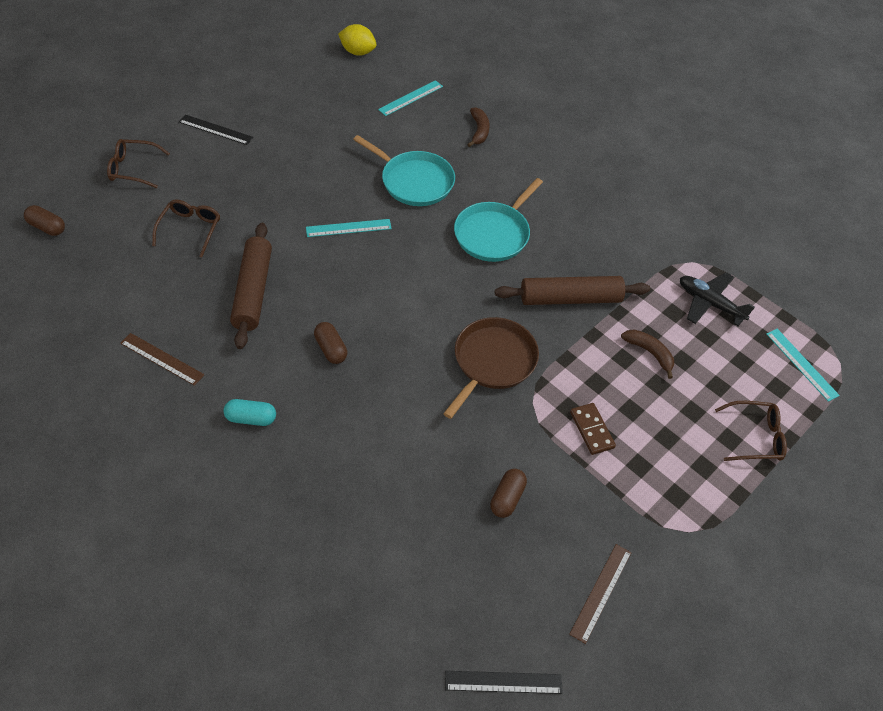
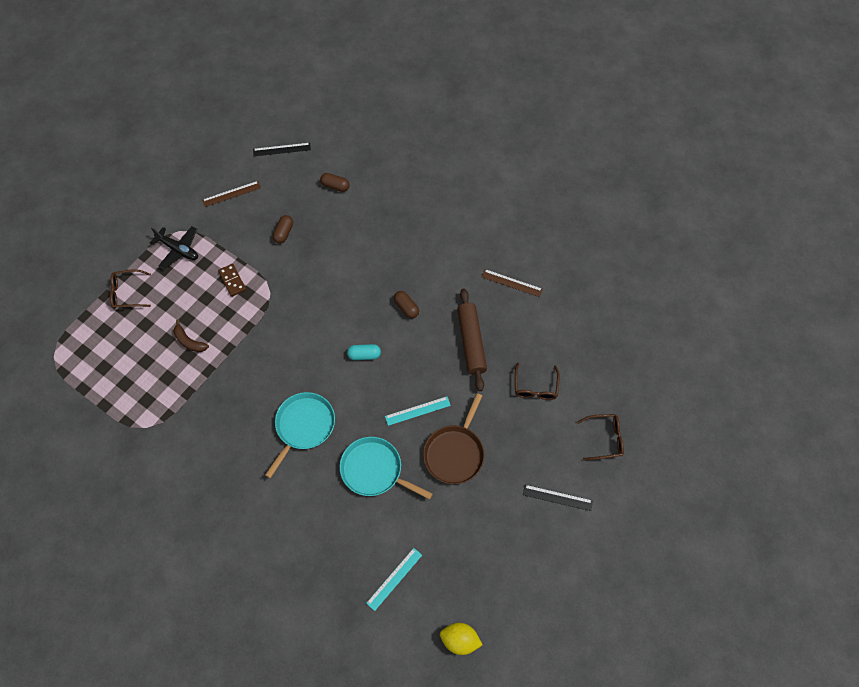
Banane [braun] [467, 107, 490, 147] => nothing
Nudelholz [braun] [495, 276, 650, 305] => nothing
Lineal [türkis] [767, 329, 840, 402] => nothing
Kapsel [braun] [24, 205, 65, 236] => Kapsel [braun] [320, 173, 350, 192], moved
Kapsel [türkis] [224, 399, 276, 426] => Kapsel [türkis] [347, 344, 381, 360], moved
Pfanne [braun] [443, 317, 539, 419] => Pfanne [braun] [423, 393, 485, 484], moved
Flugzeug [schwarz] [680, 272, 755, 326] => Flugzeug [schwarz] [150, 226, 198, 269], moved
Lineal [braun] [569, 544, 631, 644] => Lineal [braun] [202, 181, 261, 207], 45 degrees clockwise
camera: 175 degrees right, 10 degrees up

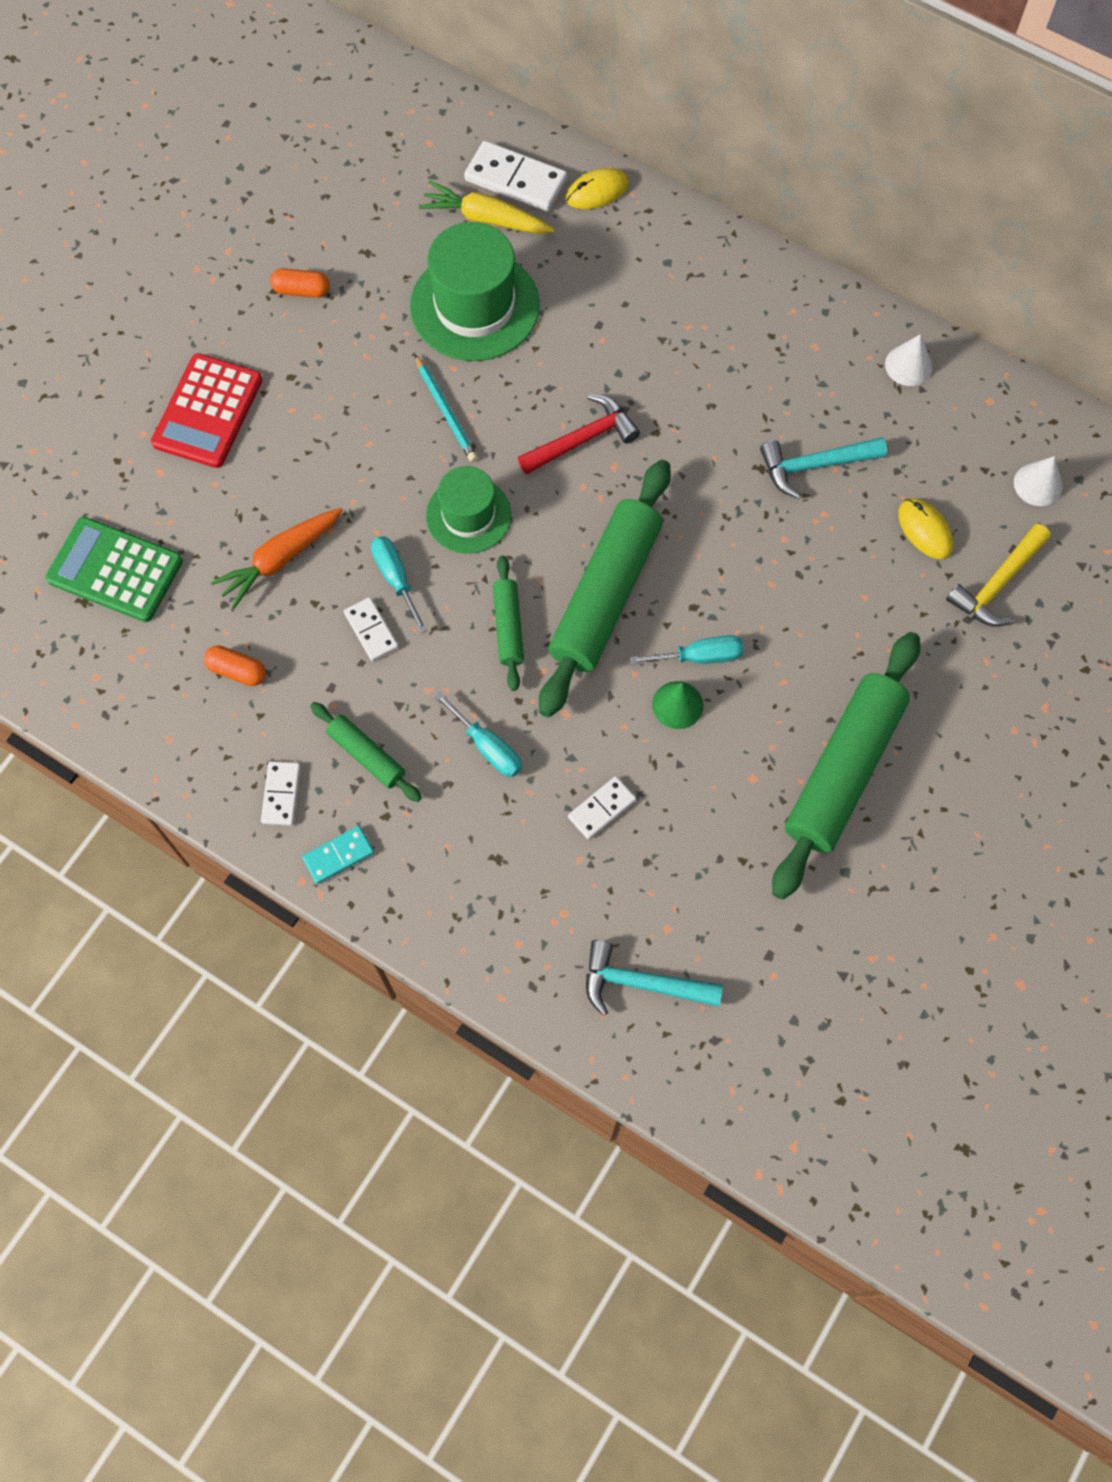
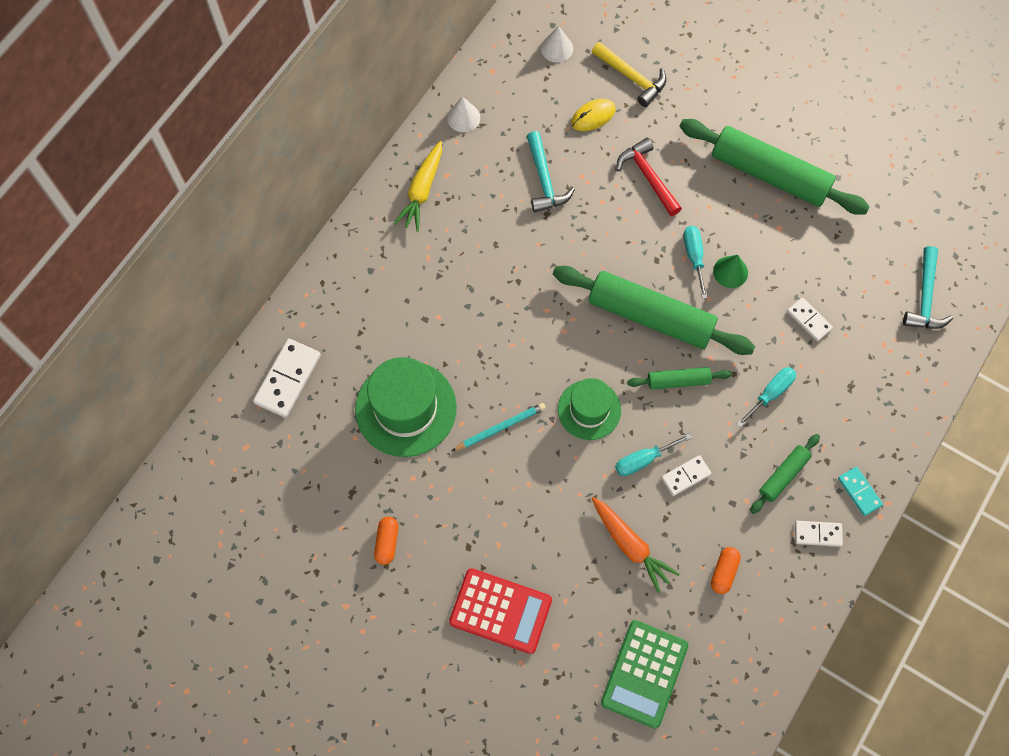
Computermaus [gelb] [566, 168, 629, 209] => nothing
Karotte [gelb] [419, 181, 555, 234] => Karotte [gelb] [394, 141, 442, 232], moved
Hammer [rot] [518, 394, 640, 475] => Hammer [rot] [616, 138, 682, 216], moved
camera: 90 degrees left, 0 degrees up

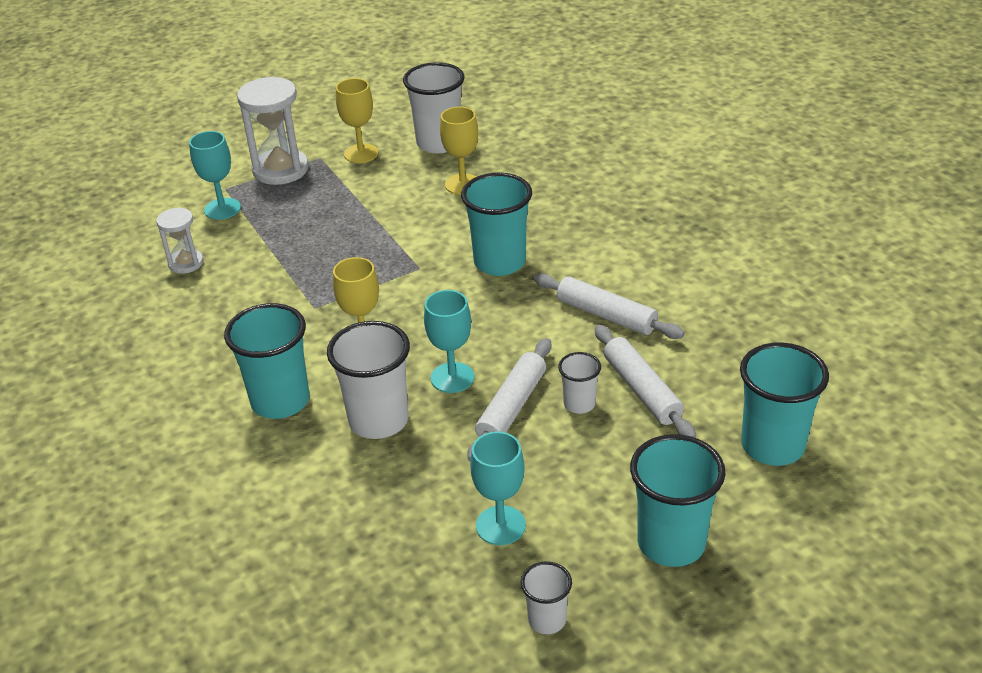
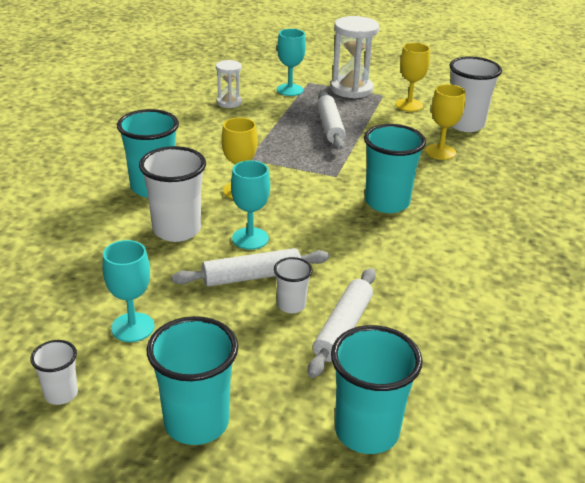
Nudelholz [weiß] [534, 273, 684, 339] => Nudelholz [weiß] [317, 91, 346, 150], moved
camera: 45 degrees right, 5 degrees down

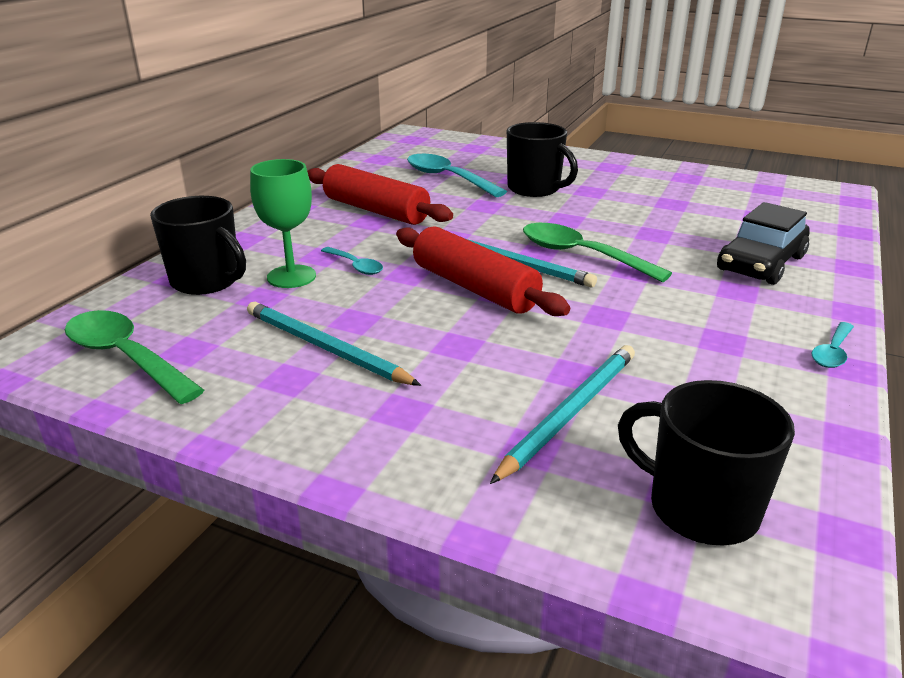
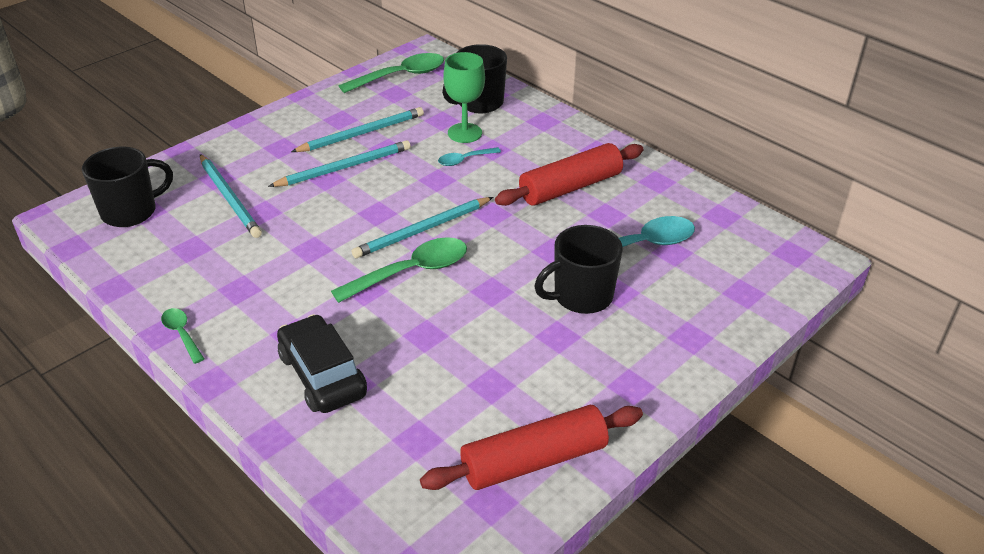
nothing => Bleistift [türkis] [268, 140, 411, 187]
Nudelholz [rot] [396, 226, 570, 316] => Nudelholz [rot] [420, 405, 643, 490], moved
Löffel [türkis] [811, 322, 854, 368] => Löffel [grün] [161, 308, 204, 364]
camera: 110 degrees right, 10 degrees up

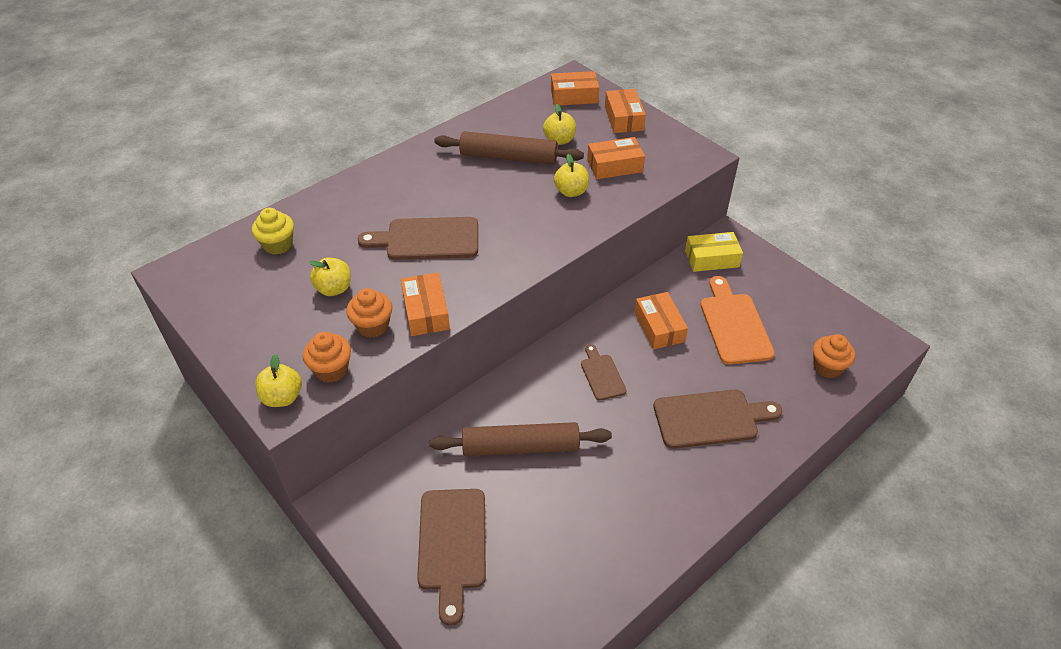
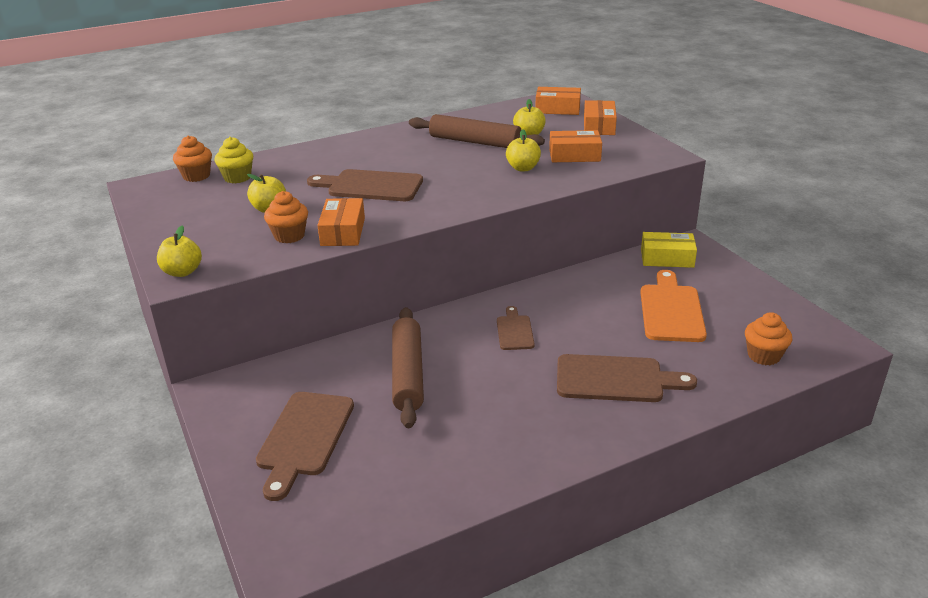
Schachtel [orange] [634, 292, 688, 349] => nothing
Muffin [orange] [303, 332, 351, 383] => Muffin [orange] [173, 135, 212, 182], moved
Nudelholz [braun] [429, 422, 612, 456] => Nudelholz [braun] [392, 307, 424, 428], 75 degrees clockwise
camera: 15 degrees right, 15 degrees down

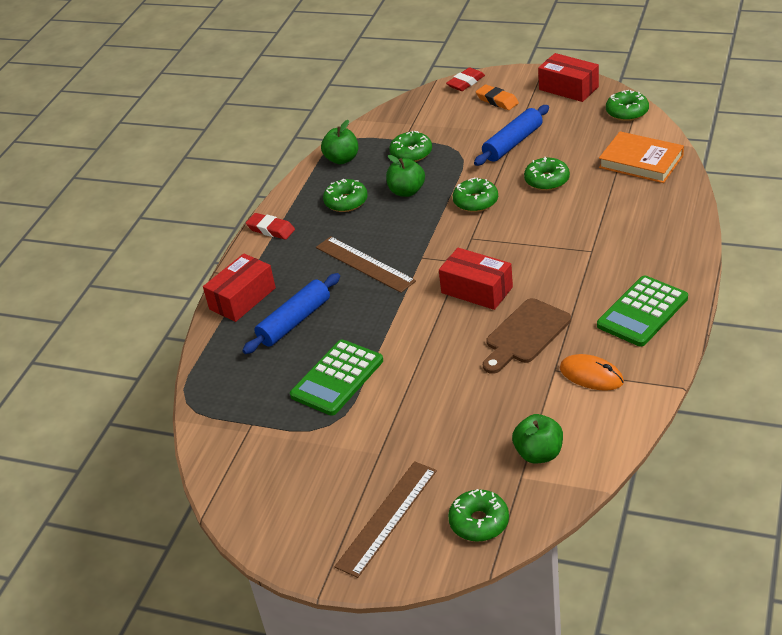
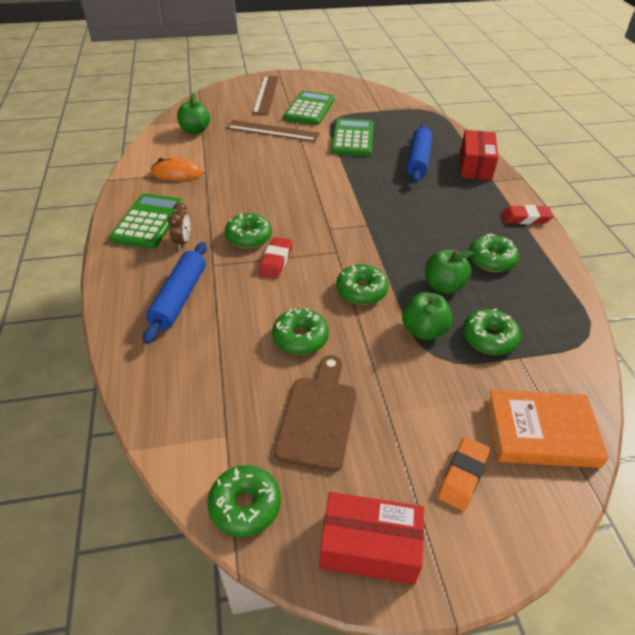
Schachtel [rot] [439, 248, 513, 310] => nothing
nothing => Wecker [braun] [168, 202, 190, 249]
nothing => Taschenrechner [grün] [284, 91, 334, 125]
Lineal [braun] [316, 236, 416, 293] => Lineal [braun] [227, 120, 320, 142], moved
Apfel [grün] [321, 120, 358, 164] => Apfel [grün] [402, 292, 452, 340], moved
Radiergummi [rot] [446, 67, 485, 91] => Radiergummi [rot] [259, 237, 292, 279], moved
Donut [grün] [448, 489, 509, 542] => Donut [grün] [224, 213, 272, 248], moved
Nudelholz [blau] [474, 105, 549, 166] => Nudelholz [blau] [143, 242, 207, 344], moved
Schneidebrett [braun] [483, 298, 571, 374] => Schneidebrett [braun] [274, 355, 356, 472], moved
Buch [orange] [599, 131, 684, 183] => Buch [orange] [486, 390, 609, 468], moved
Radiergummi [orange] [476, 85, 519, 110] => Radiergummi [orange] [438, 437, 490, 511], 75 degrees counterclockwise
camera: 145 degrees right, 5 degrees up

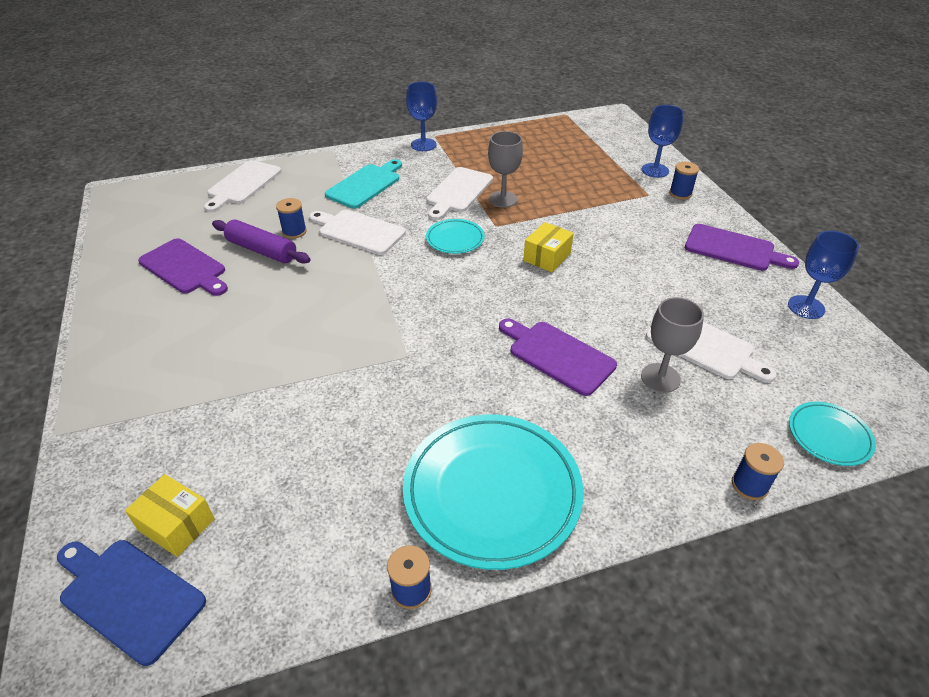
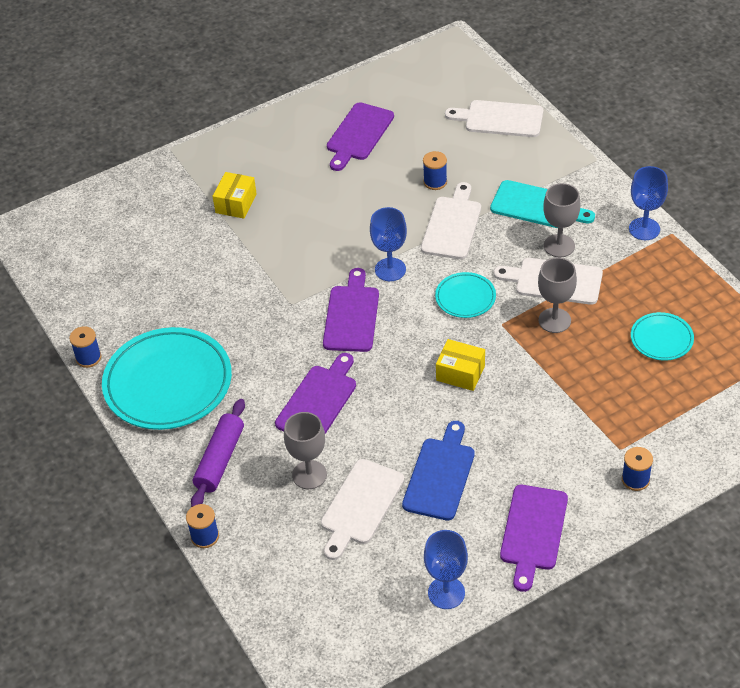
nothing => Schneidebrett [lila] [323, 268, 379, 352]
nothing => Kelch [grau] [543, 183, 580, 257]
Schneidebrett [blau] [57, 540, 206, 666] => Schneidebrett [blau] [402, 421, 475, 521], moved
Schachtel [gelb] [125, 474, 215, 557] => Schachtel [gelb] [213, 172, 257, 219], moved
Nudelholz [lila] [212, 219, 311, 264] => Nudelholz [lila] [191, 399, 245, 507], moved
Kelch [blau] [642, 105, 684, 178] => Kelch [blau] [370, 207, 407, 281], moved
Teller [türkis] [789, 402, 876, 466] => Teller [türkis] [631, 312, 694, 361], moved
camera: 80 degrees right, 5 degrees up

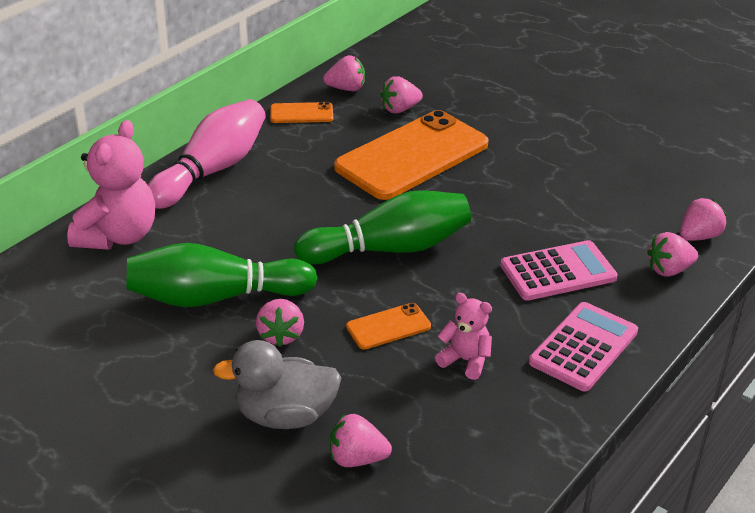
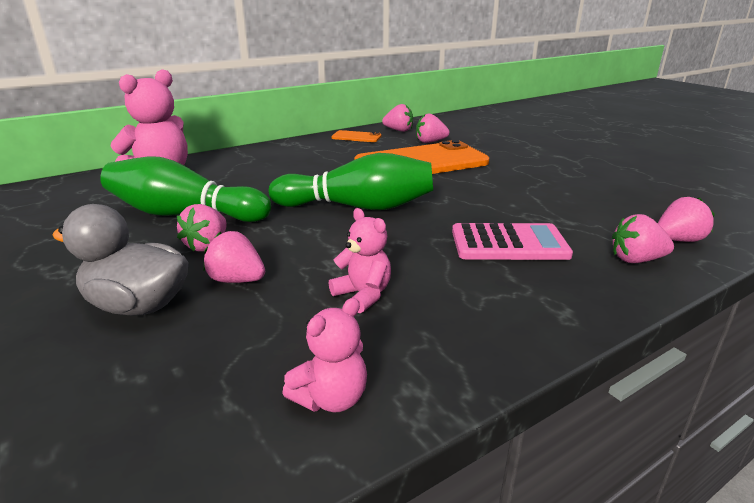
Bowlingkegel [rosa] [148, 99, 266, 209] => nothing
Handy [orange] [346, 303, 431, 349] => nothing
Taschenrechner [rosa] [529, 302, 638, 392] => nothing
nothing => Teddybär [rosa] [282, 298, 367, 412]
Erdbeere [rosa] [330, 414, 392, 467] => Erdbeere [rosa] [204, 231, 265, 283], moved
camera: 20 degrees right, 10 degrees down

